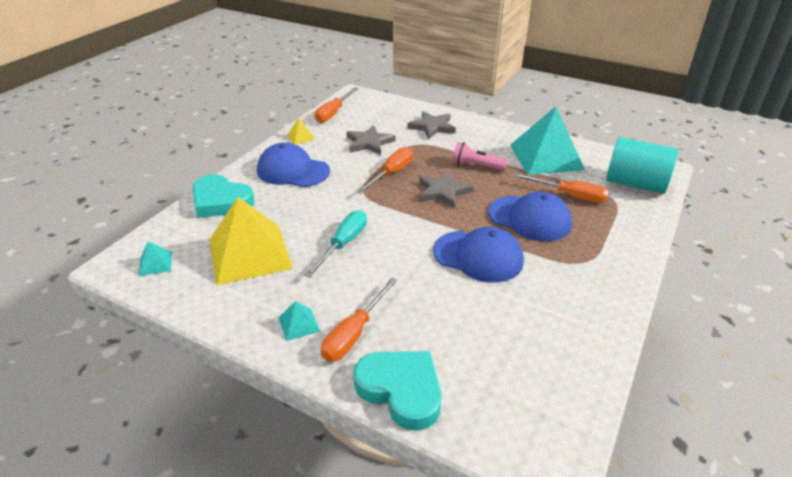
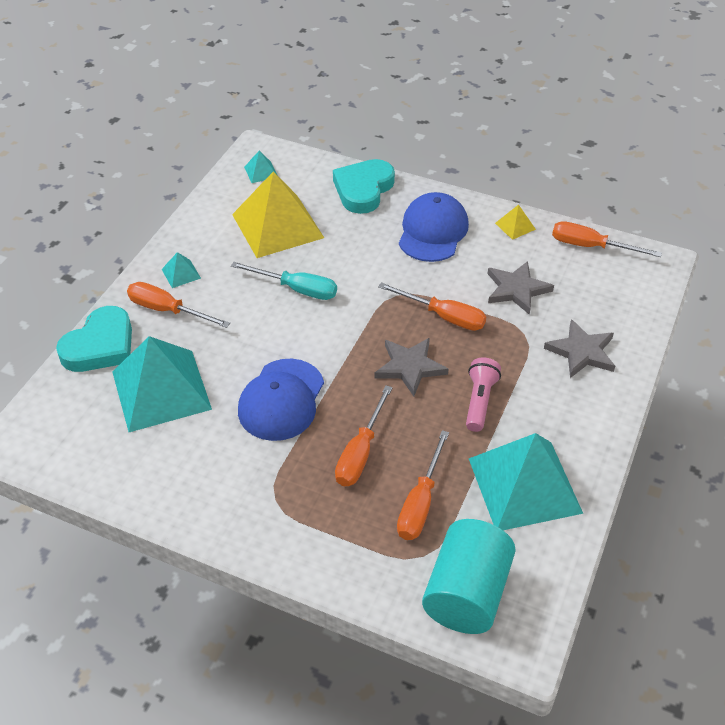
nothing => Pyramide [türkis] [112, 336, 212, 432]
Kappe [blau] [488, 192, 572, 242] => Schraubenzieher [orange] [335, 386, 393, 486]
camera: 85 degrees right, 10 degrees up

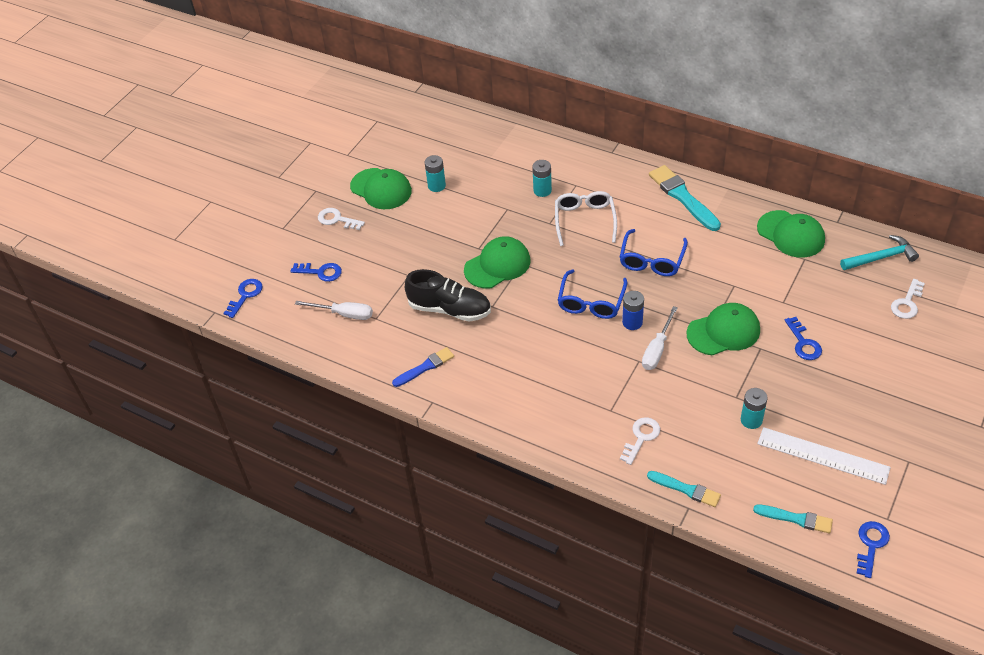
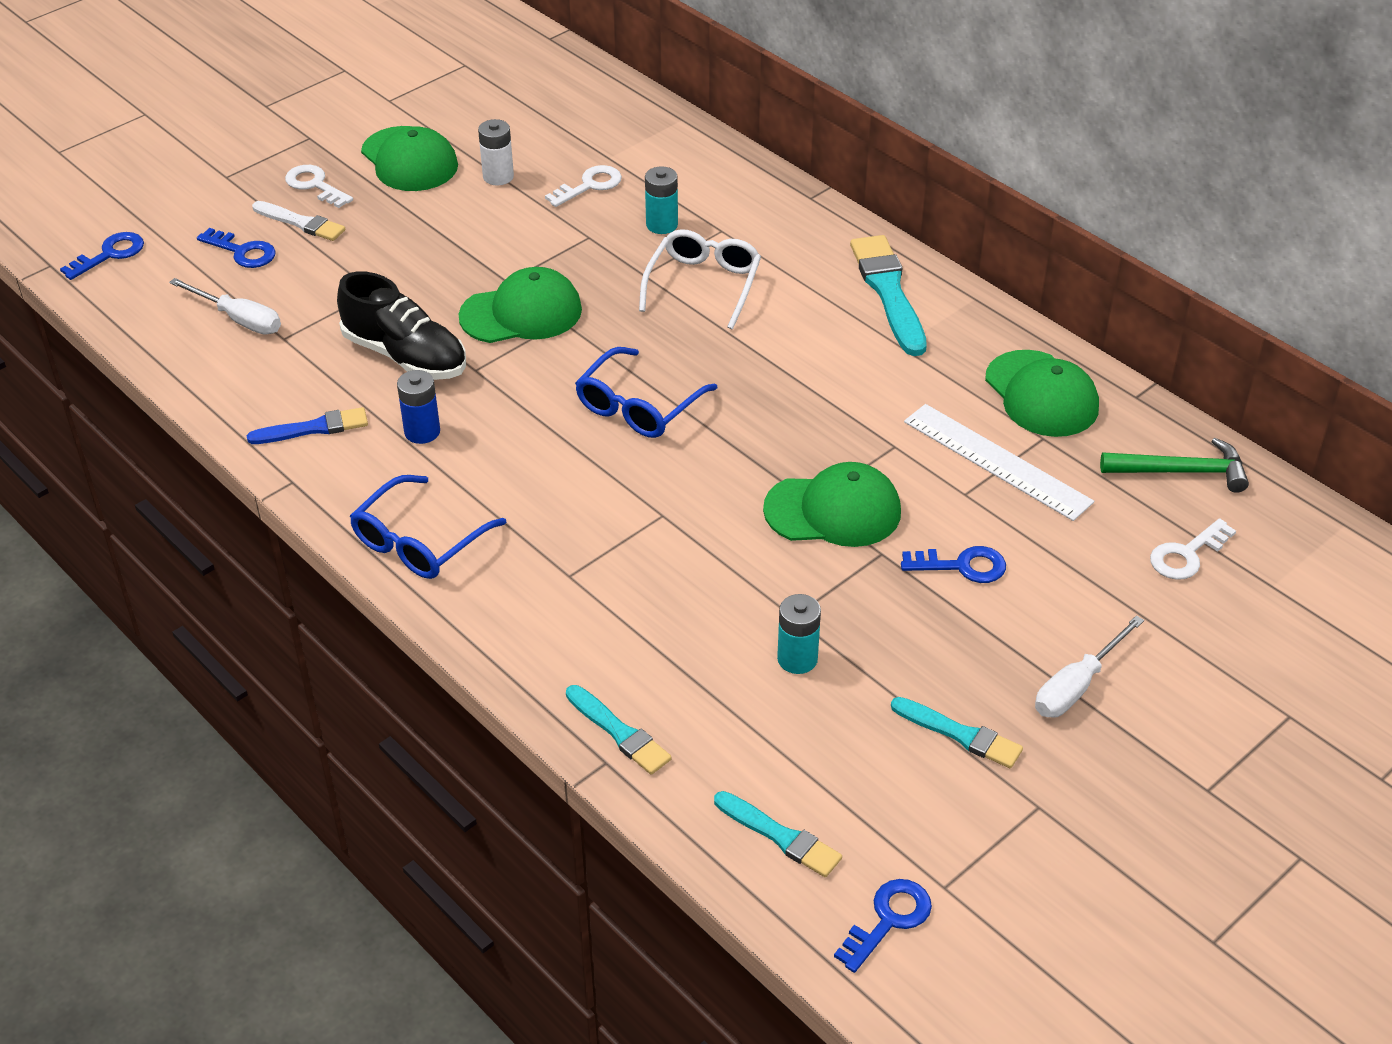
nothing => Pinsel [weiß] [252, 201, 345, 241]
nothing => Pinsel [türkis] [891, 697, 1023, 768]
Brille [blau] [620, 229, 688, 276] => Brille [blau] [350, 475, 507, 579], moved
Schlüssel [weiß] [620, 417, 660, 465] => Schlüssel [weiß] [545, 165, 622, 207], moved
Batterie [blau] [622, 291, 644, 330] => Batterie [blau] [397, 370, 440, 444], moved
Schraubenzieher [weiß] [642, 306, 678, 370] => Schraubenzieher [weiß] [1035, 615, 1144, 718], moved
Lineal [weiß] [757, 427, 891, 485] => Lineal [weiß] [904, 404, 1094, 521], moved
Batterie [türkis] [425, 155, 446, 192] => Batterie [weiß] [478, 119, 514, 185]
Hammer [türkis] [840, 235, 919, 270] => Hammer [grün] [1100, 438, 1249, 493]
Schlüssel [blau] [785, 317, 822, 360] => Schlüssel [blau] [901, 546, 1006, 583], 90 degrees counterclockwise
camera: 15 degrees right, 5 degrees down

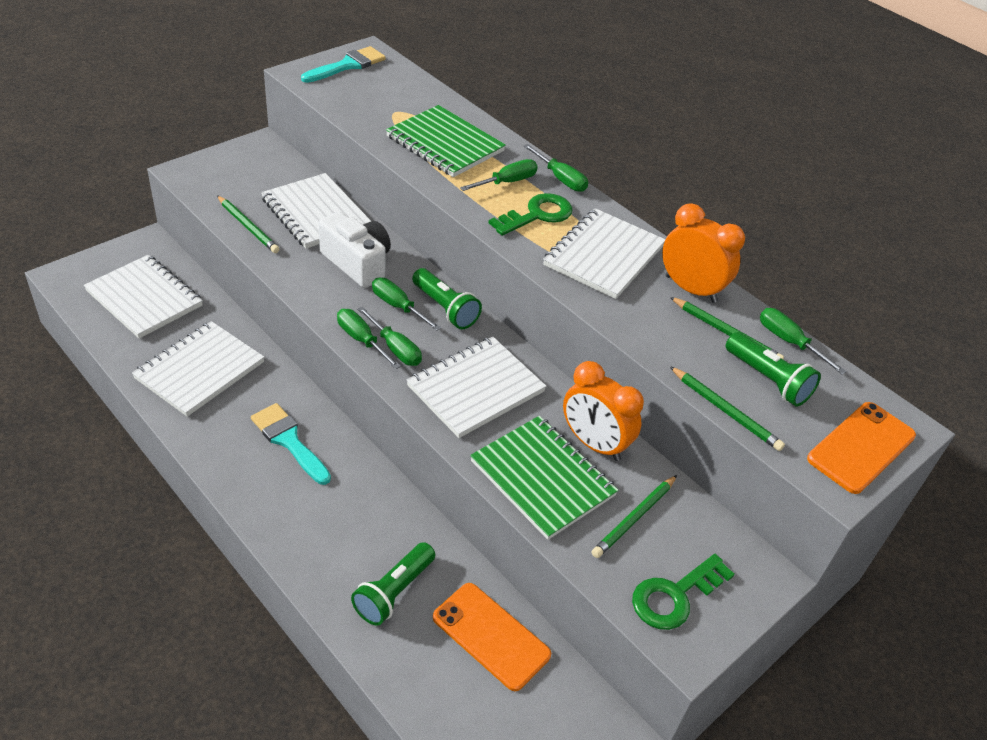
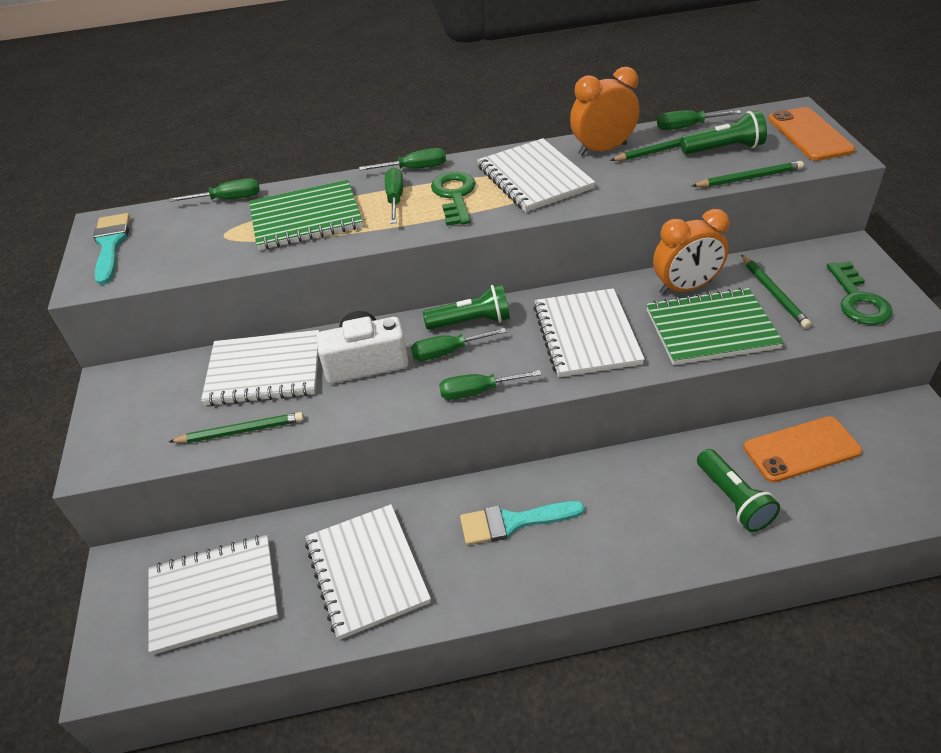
Schraubenzieher [grün] [358, 307, 422, 366] => Schraubenzieher [grün] [169, 178, 260, 202], moved
camera: 50 degrees left, 0 degrees up

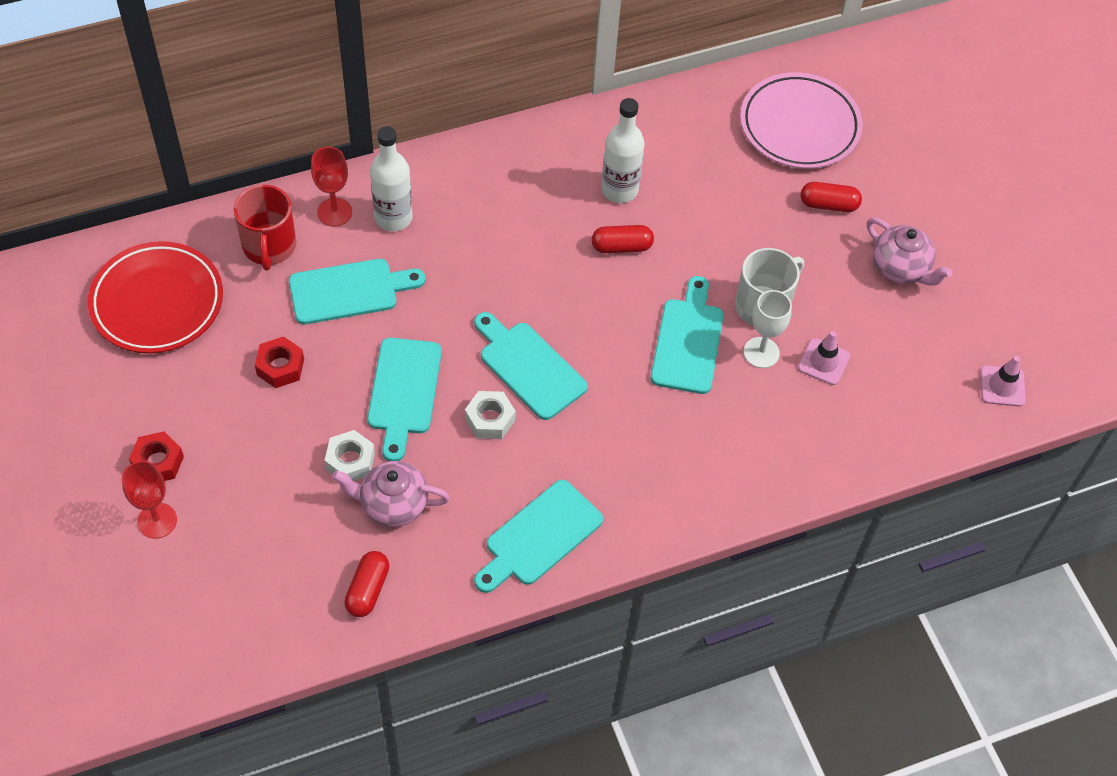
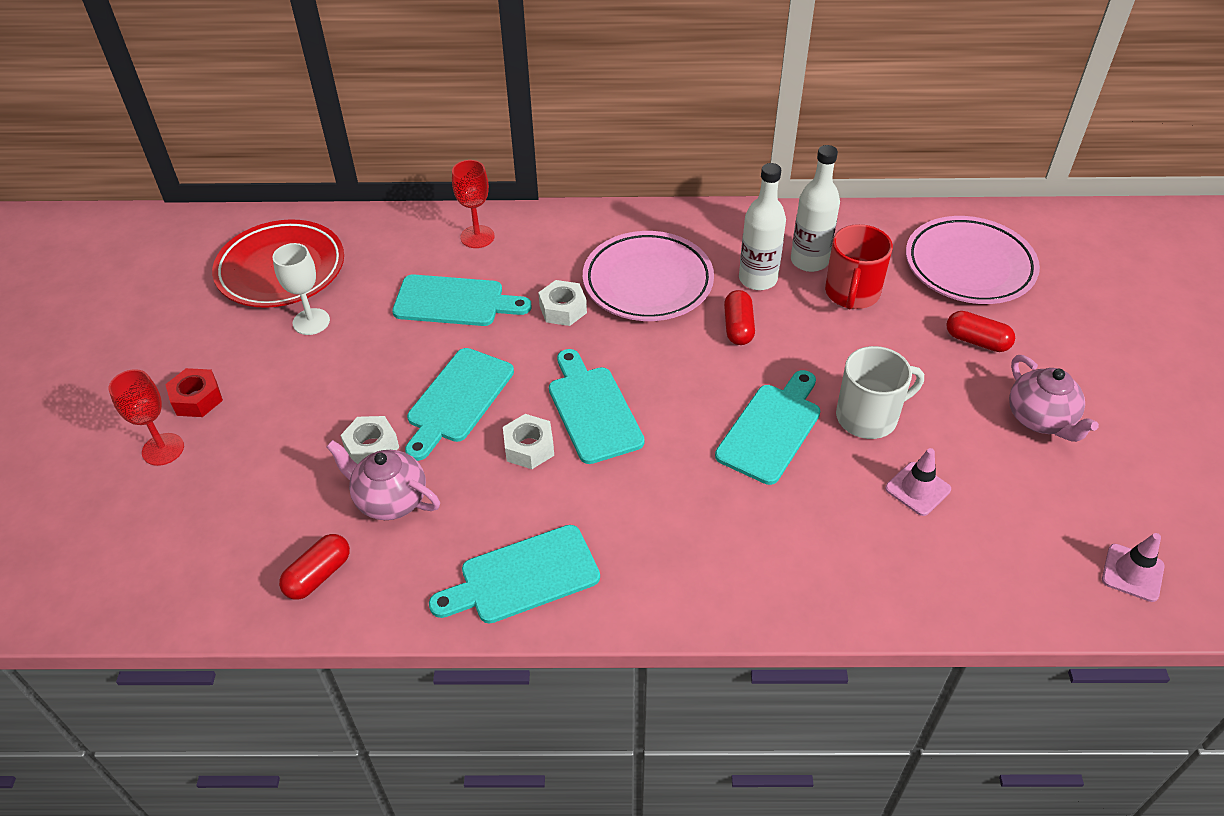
Sechskantmutter [rot] [255, 336, 304, 388] => nothing
nothing => Sechskantmutter [weiß] [538, 280, 587, 326]
nothing => Teller [rosa] [583, 231, 714, 321]
Tasse [rot] [234, 185, 296, 270] => Tasse [rot] [825, 224, 893, 309], moved
Flasche [weiß] [370, 126, 413, 232] => Flasche [weiß] [791, 145, 840, 272], moved
Kelch [weiß] [744, 290, 792, 368] => Kelch [weiß] [273, 243, 330, 335], moved
Kapsel [rot] [592, 225, 654, 253] => Kapsel [rot] [724, 290, 755, 345], 75 degrees clockwise
camera: 25 degrees right, 10 degrees down

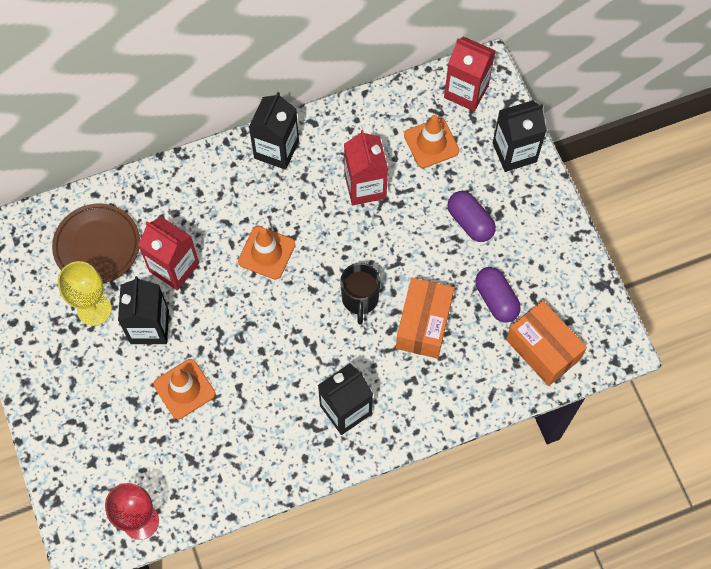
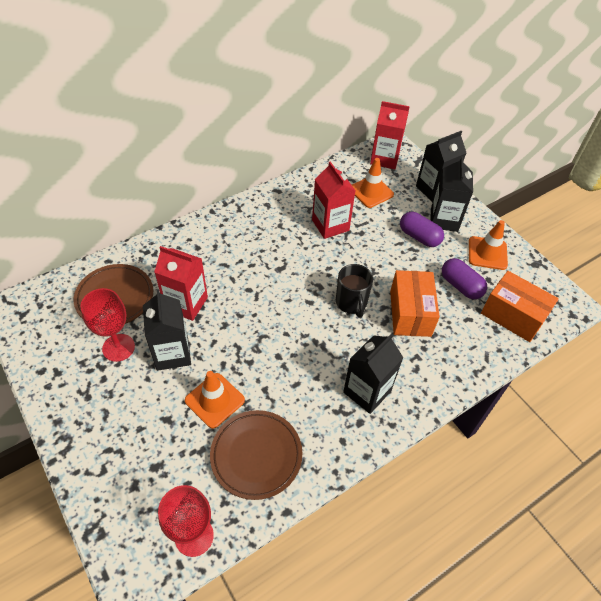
nothing => Teller [braun] [210, 410, 302, 500]
Leitkegel [orange] [238, 226, 295, 280] => Leitkegel [orange] [469, 220, 508, 270], moved
Getränkekarton [schwarz] [249, 92, 299, 170] => Getränkekarton [schwarz] [430, 156, 473, 232], moved
Kelch [gelb] [58, 261, 112, 326] => Kelch [rot] [80, 288, 135, 362]
camera: 15 degrees left, 15 degrees down

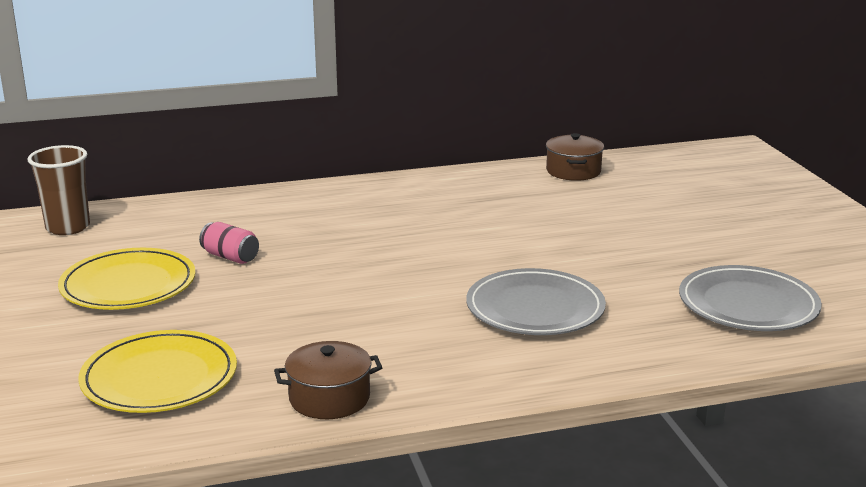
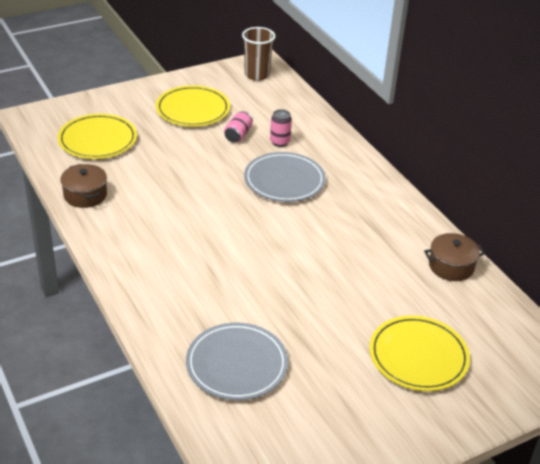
nothing => Dose [rosa] [270, 109, 292, 147]
nothing => Teller [gelb] [369, 316, 470, 391]
Teller [grau] [466, 268, 606, 335] => Teller [grau] [244, 152, 326, 202], moved
camera: 75 degrees right, 15 degrees up

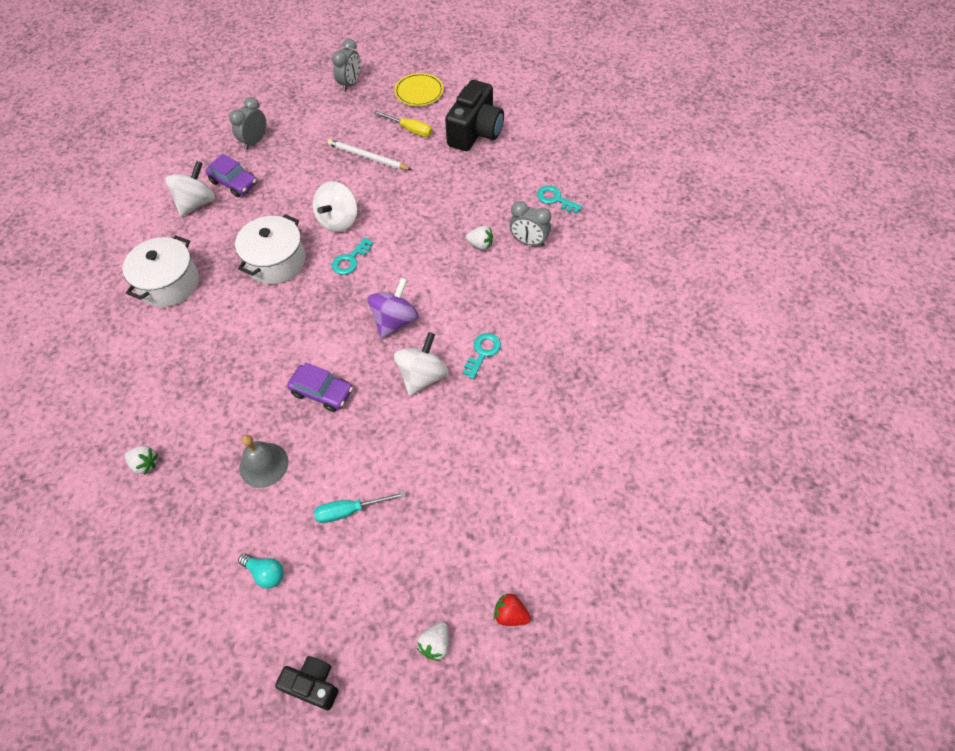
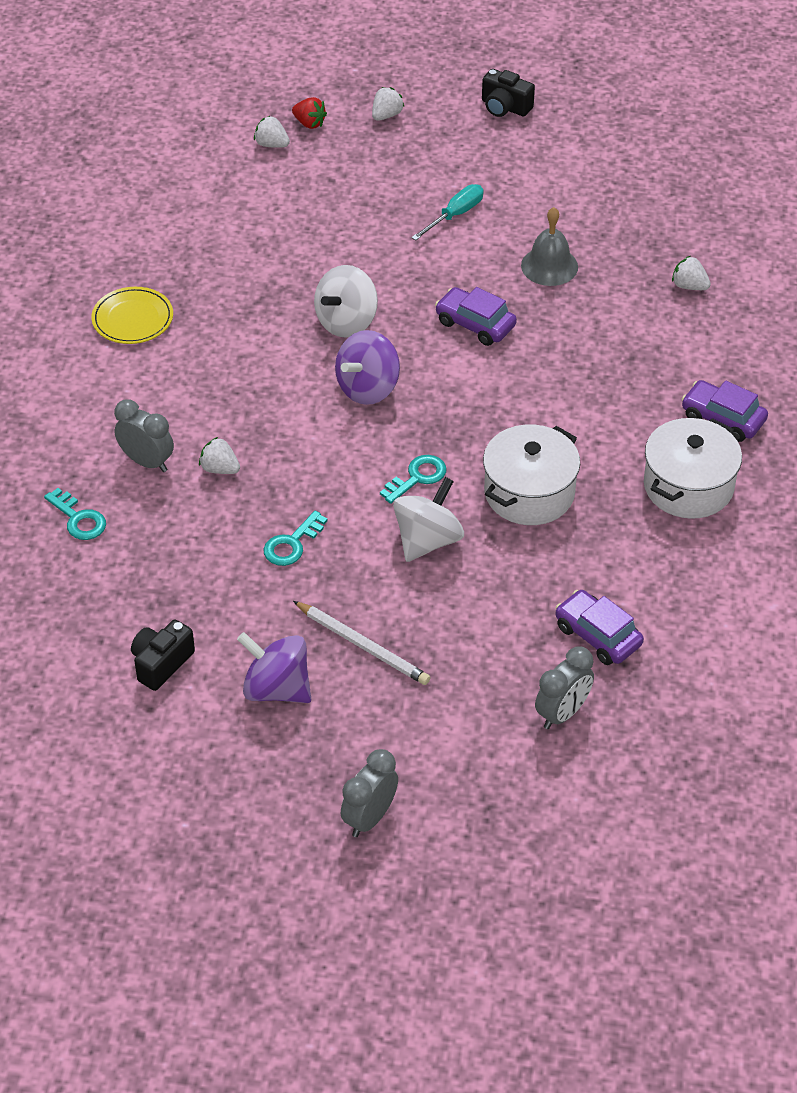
Kreisel [weiß] [165, 161, 215, 216] => nothing
Glühbirne [türkis] [238, 553, 284, 589] => nothing
nothing => Erdbeere [weiß] [254, 115, 290, 148]
nothing => Auto [lila] [682, 380, 768, 442]
Teller [gelb] [394, 73, 444, 106] => Teller [gelb] [91, 287, 173, 344], moved
Schlüssel [türkis] [463, 333, 501, 379] => Schlüssel [türkis] [264, 511, 328, 566], moved
Schraubenzieher [gelb] [373, 110, 432, 137] => Kreisel [lila] [237, 632, 311, 703]
Schraubenzieher [türkis] [314, 491, 405, 523] => Schraubenzieher [türkis] [411, 184, 484, 240], 45 degrees counterclockwise
Kamera [schwarz] [445, 80, 504, 151] => Kamera [schwarz] [131, 620, 195, 691], x0.57
camera: 170 degrees left, 10 degrees down

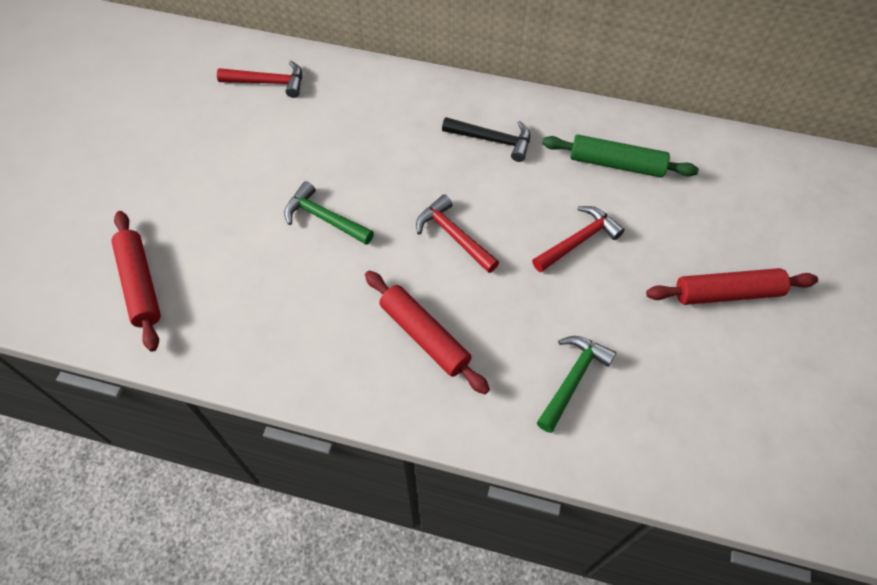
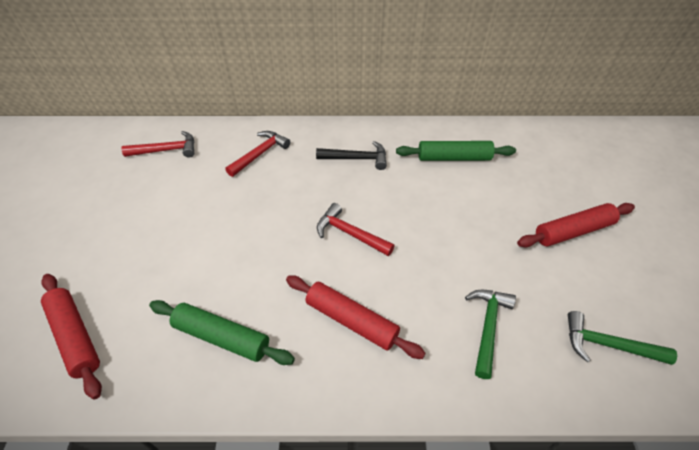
nothing => Nudelholz [grün] [149, 300, 295, 365]
Hammer [grün] [284, 181, 374, 245] => Hammer [grün] [568, 311, 677, 365], moved
Hammer [rot] [532, 206, 625, 272] => Hammer [rot] [225, 131, 290, 177], moved
camera: 15 degrees left, 10 degrees down

